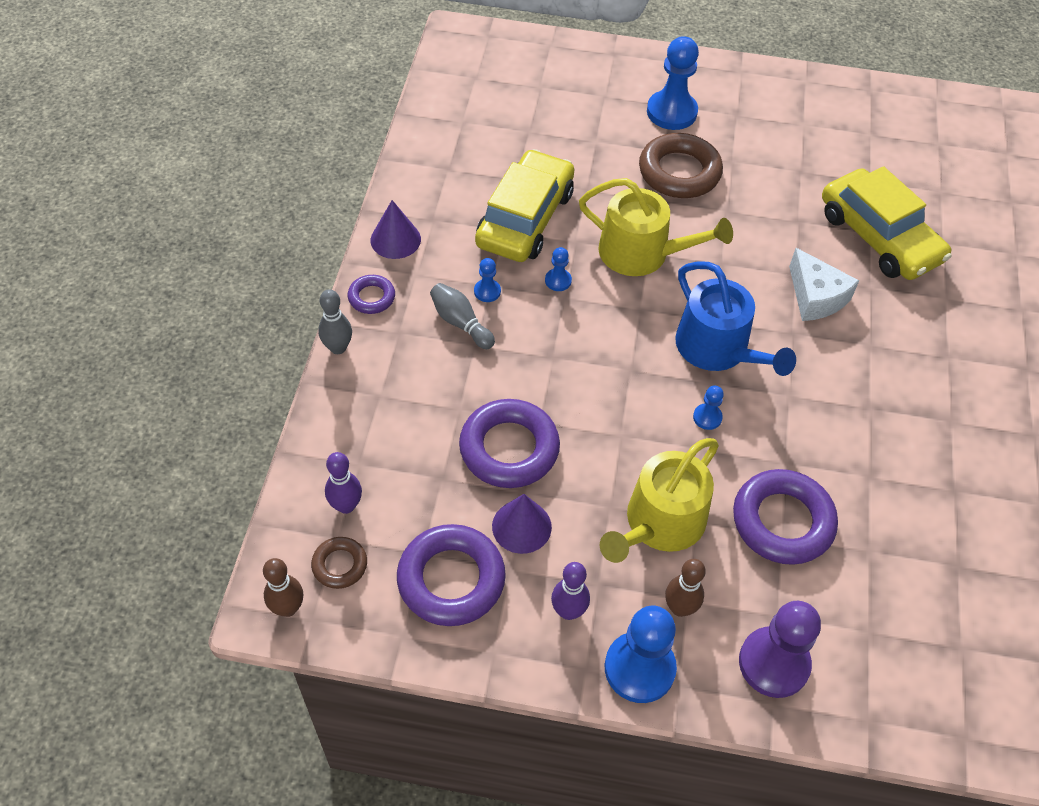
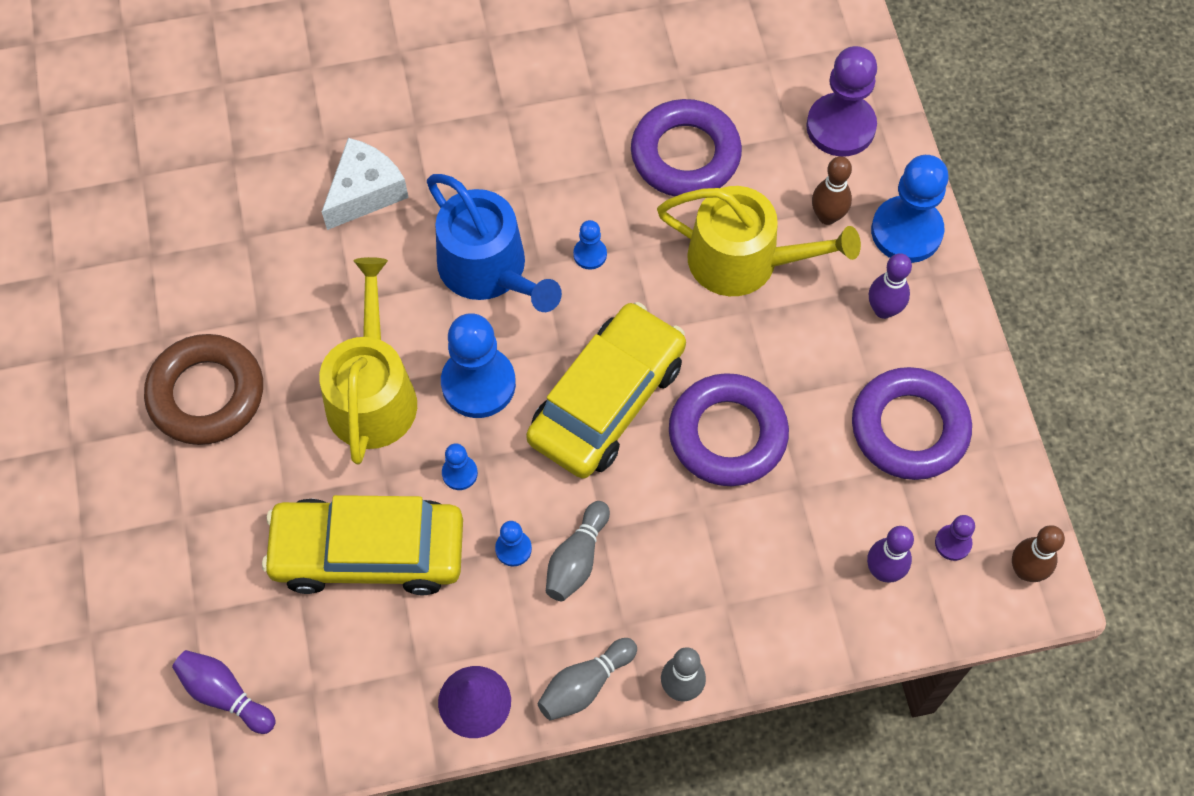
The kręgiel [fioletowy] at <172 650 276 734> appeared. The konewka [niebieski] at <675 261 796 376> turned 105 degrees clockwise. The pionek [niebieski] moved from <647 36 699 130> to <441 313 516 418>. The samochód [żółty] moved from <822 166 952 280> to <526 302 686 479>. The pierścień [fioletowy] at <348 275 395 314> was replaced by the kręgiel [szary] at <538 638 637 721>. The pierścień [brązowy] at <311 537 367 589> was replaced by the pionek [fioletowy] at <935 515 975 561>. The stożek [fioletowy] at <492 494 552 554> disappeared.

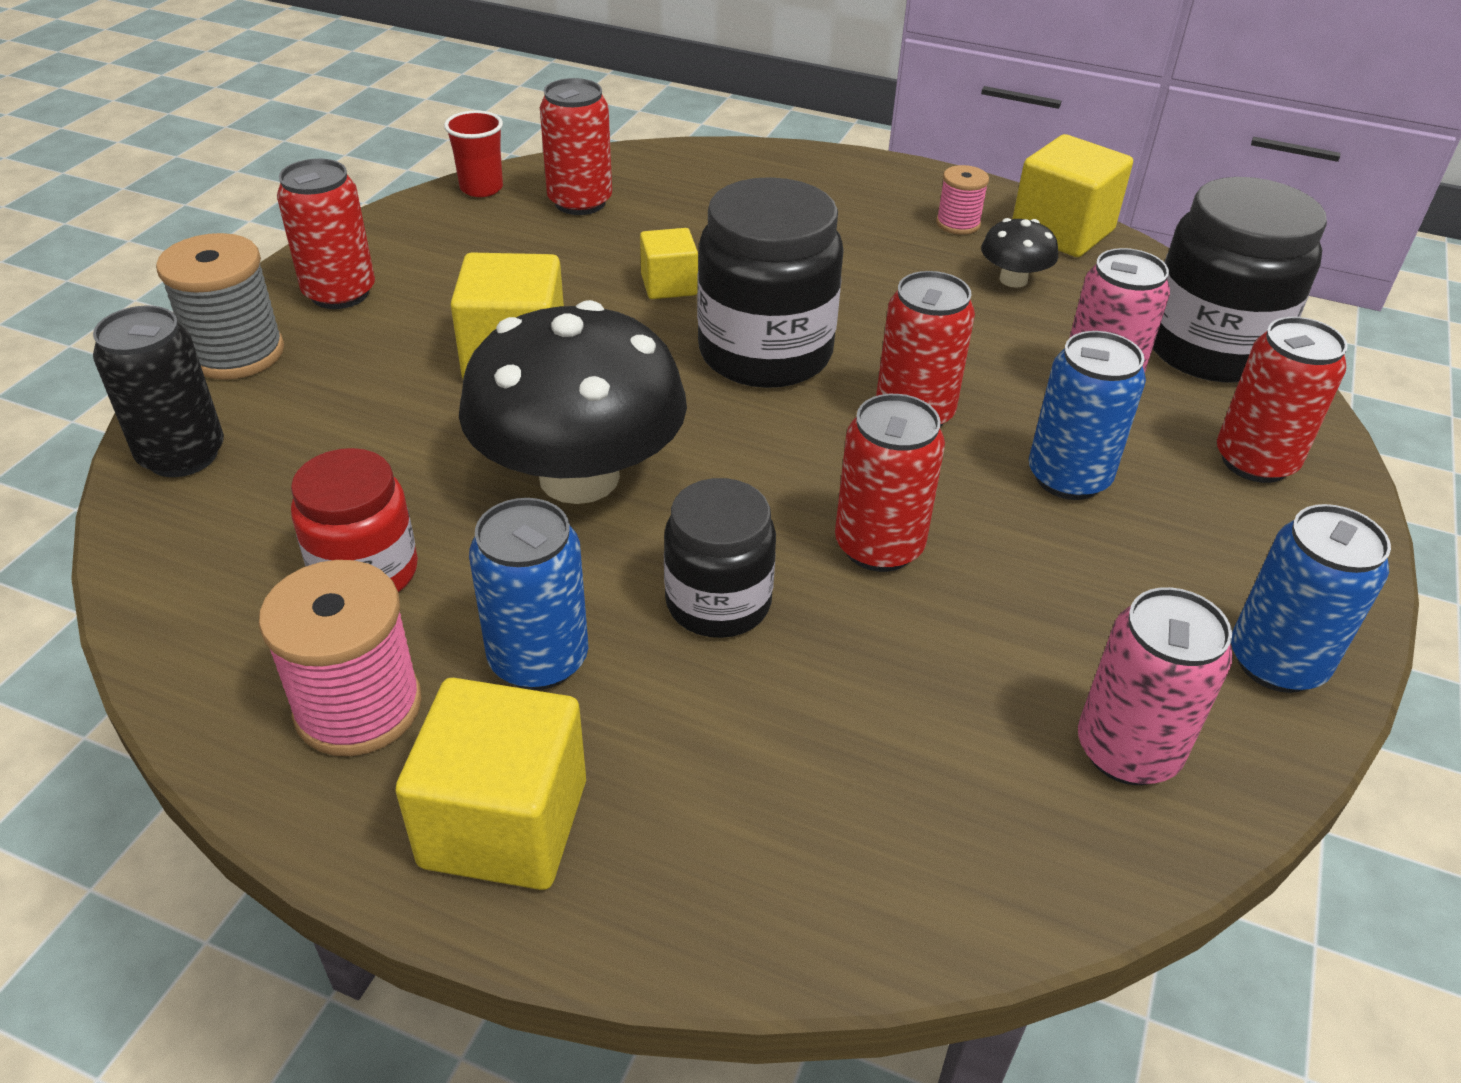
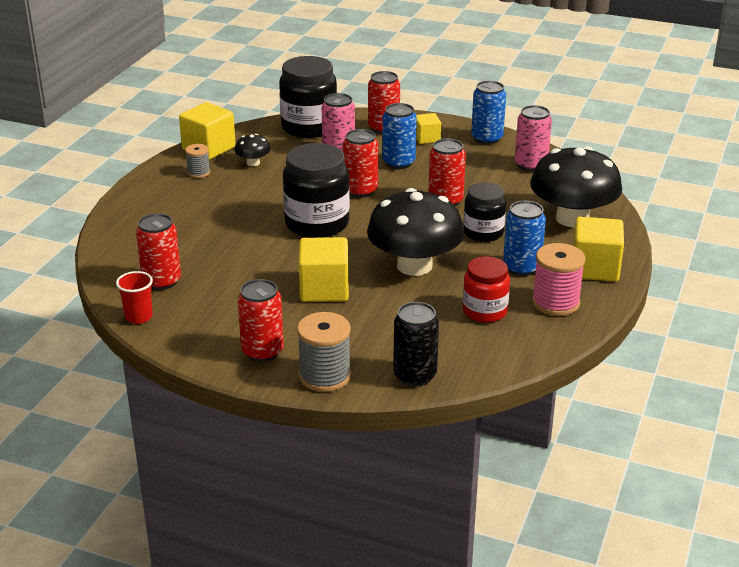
The szpulka [różowy] at <936 165 989 235> became the szpulka [szary] at <185 144 210 178>. The sześcian [żółty] moved from <640 228 698 299> to <416 113 441 144>. The grzyb [czarny] at <530 146 622 227> appeared.

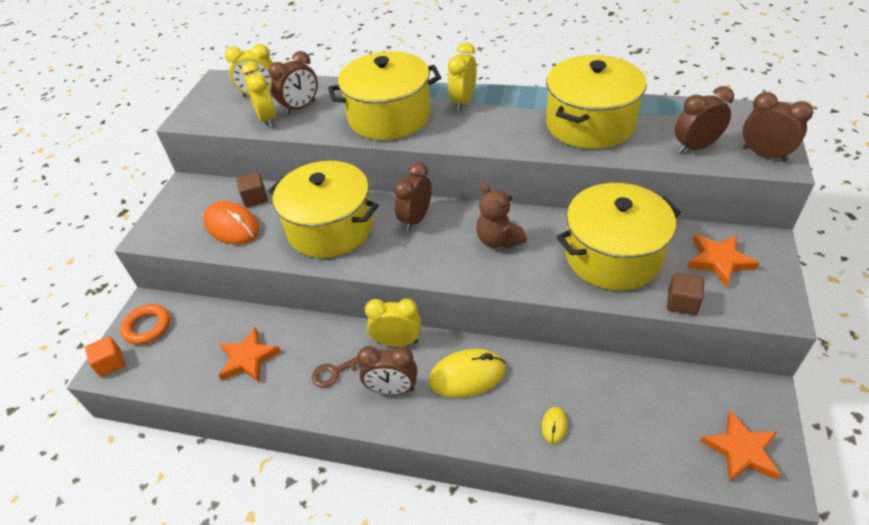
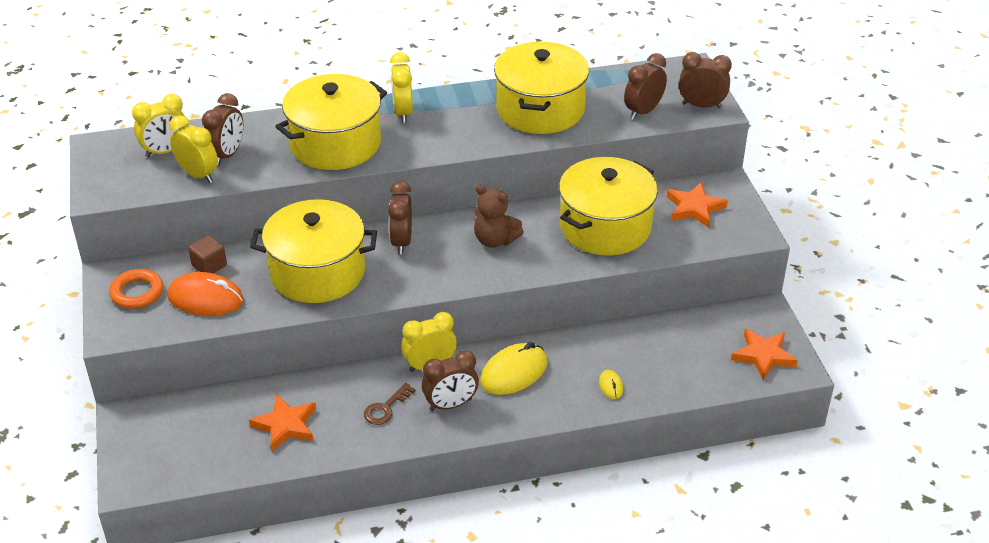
The pierścień [pomarańczowy] moved from <120 304 170 345> to <109 269 163 309>. The sześcian [pomarańczowy] at <85 336 125 377> disappeared. The sześcian [brązowy] at <667 273 704 315> disappeared.

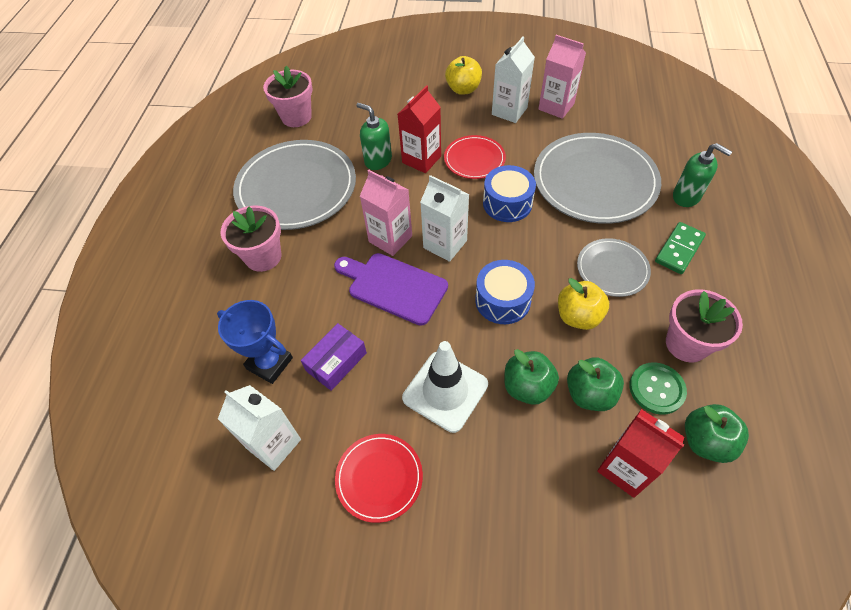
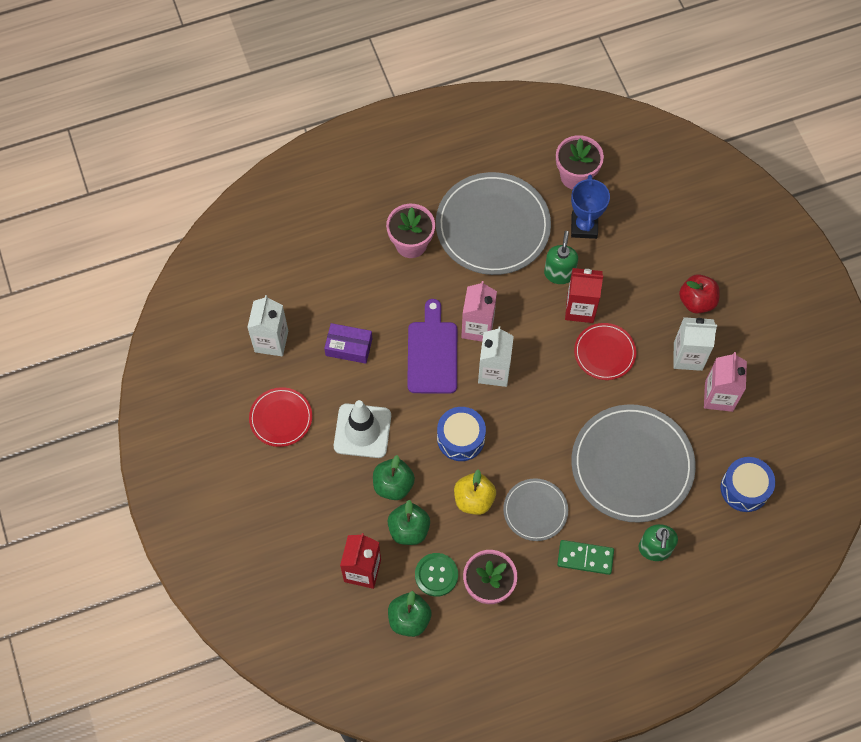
The puchar [niebieski] moved from <217 300 293 384> to <571 174 610 239>. The jabłko [żółty] at <445 56 482 95> became the jabłko [czerwony] at <679 274 719 314>. The bęben [niebieski] moved from <483 165 536 222> to <721 457 775 512>.

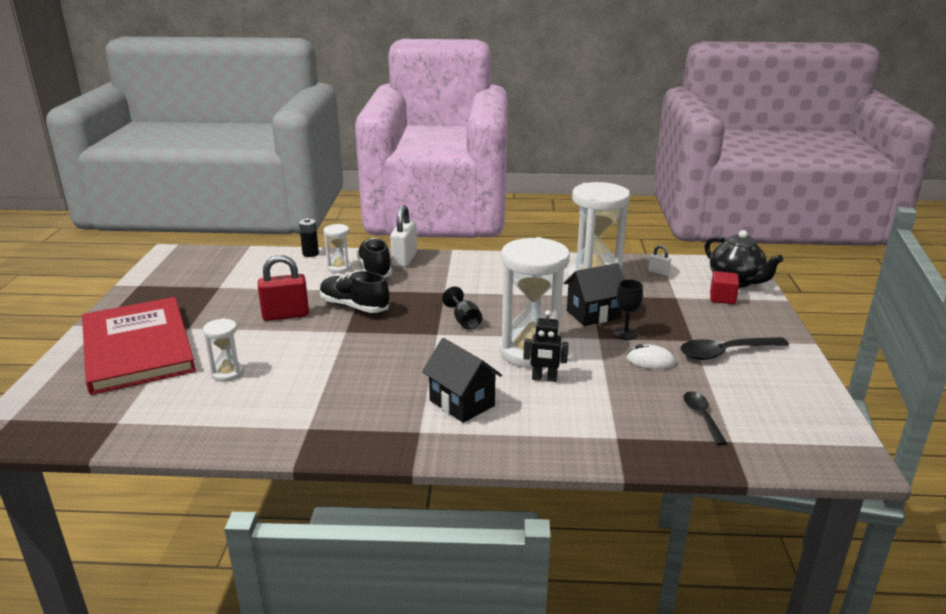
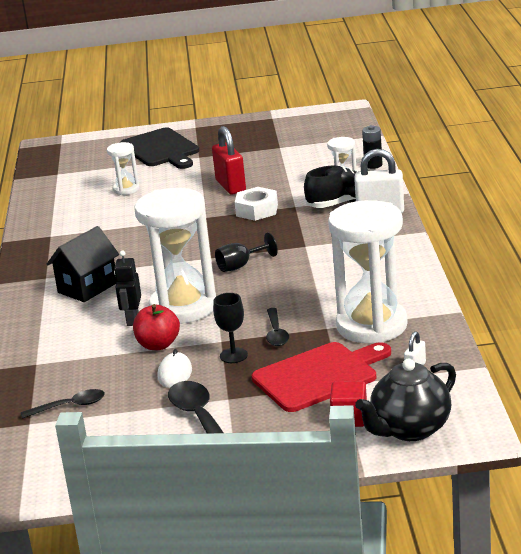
The książka [czerwony] at <82 297 196 395> was replaced by the deska do krojenia [czarny] at <120 127 199 169>. The jabłko [czerwony] at <133 304 180 350> appeared. The but [czarny] at <320 271 390 313> was replaced by the nakrętka [biały] at <235 187 278 221>. The deska do krojenia [czerwony] at <252 342 391 412> appeared. The domek [czarny] at <564 263 624 326> was replaced by the łyżka [czarny] at <266 308 289 346>.

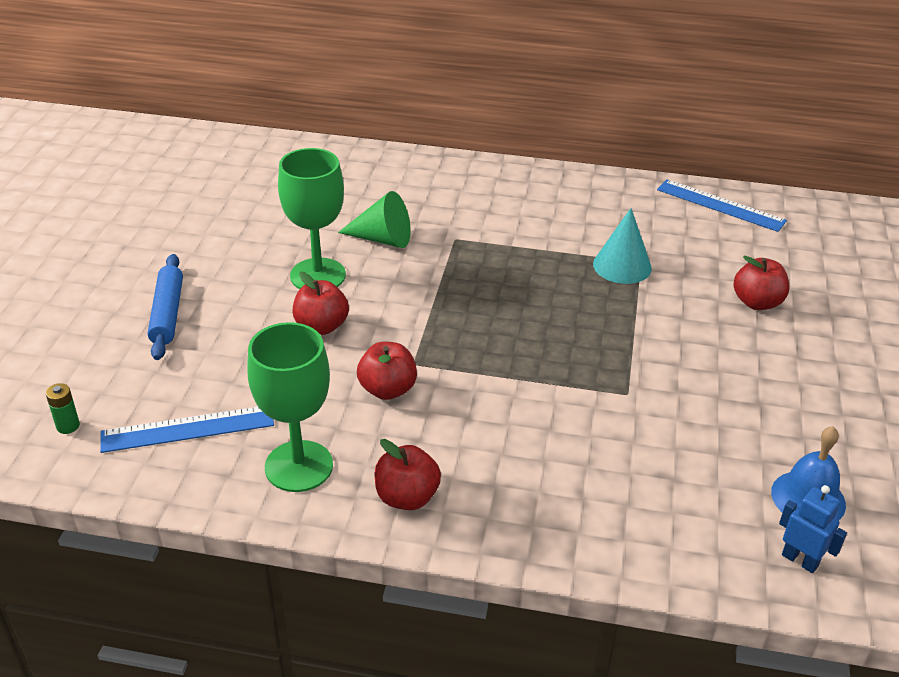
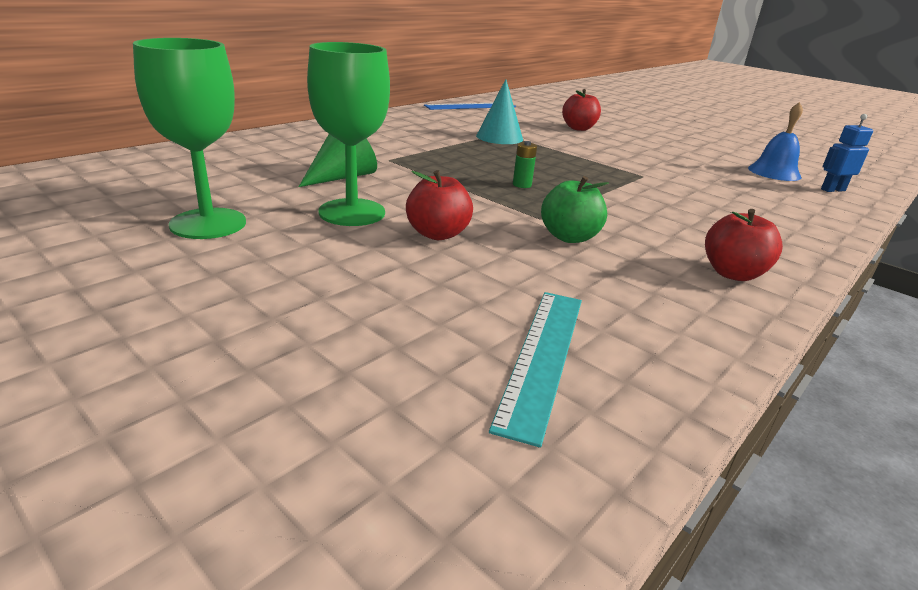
The kielich [zielony] moved from <247 322 333 492> to <133 38 246 239>. The linijka [niebieski] at <100 407 274 453> became the linijka [turkusowy] at <489 292 582 448>. The bateria [zielony] moved from <46 383 80 434> to <513 141 537 188>. The jabłko [czerwony] at <357 342 417 400> became the jabłko [zielony] at <541 176 609 243>. The wałek do ciasta [niebieski] at <148 254 183 360> disappeared.

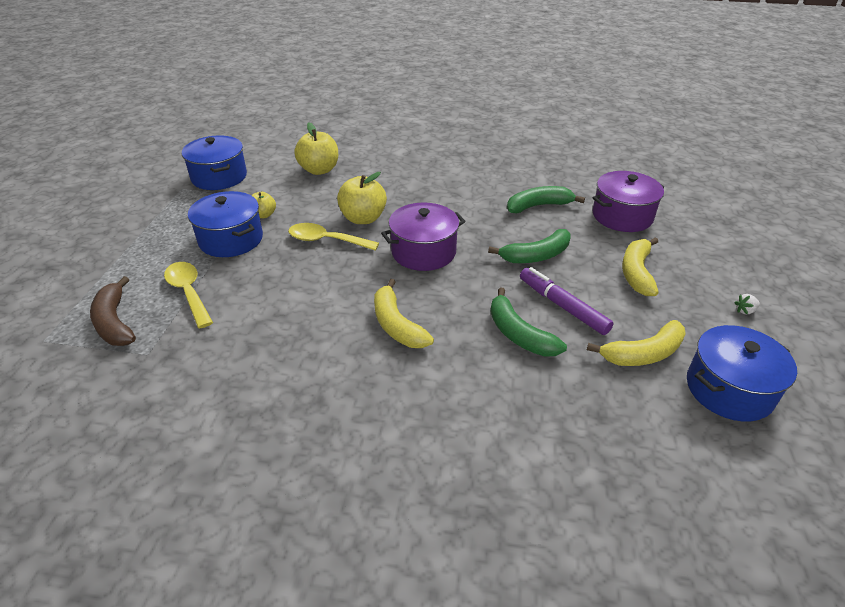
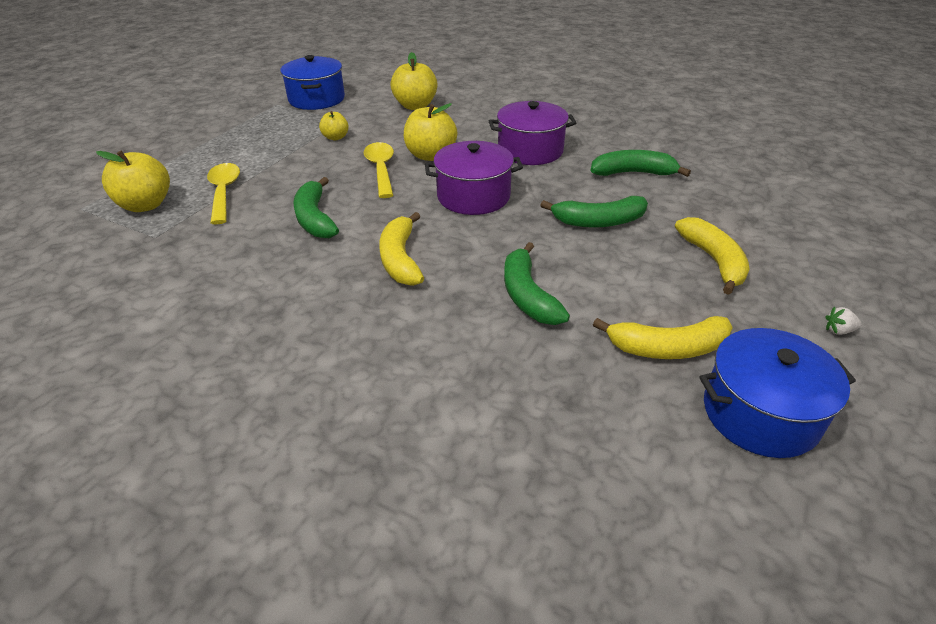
The banan [brązowy] at <90 276 136 346> was replaced by the jabłko [żółty] at <96 151 170 212>. The banan [zielony] at <293 177 339 238> appeared. The łyżka [żółty] at <288 223 379 251> turned 45 degrees clockwise. The garnek [fioletowy] moved from <593 171 664 232> to <489 101 576 165>. The banan [żółty] at <622 238 659 296> turned 135 degrees clockwise. The garnek [niebieski] at <188 191 263 257> disappeared. The flamaster [fioletowy] at <520 267 614 335> disappeared.

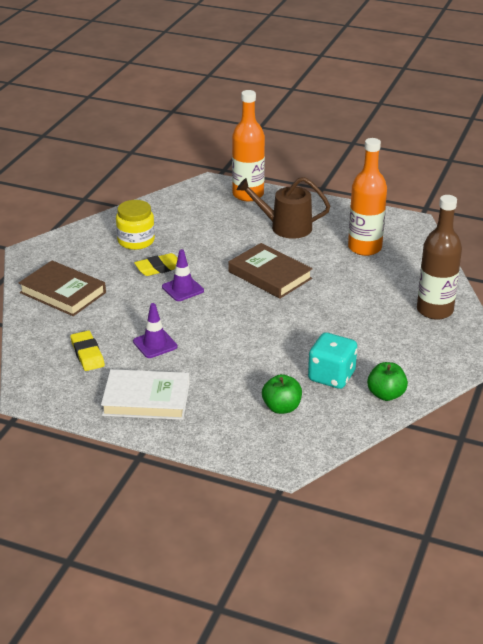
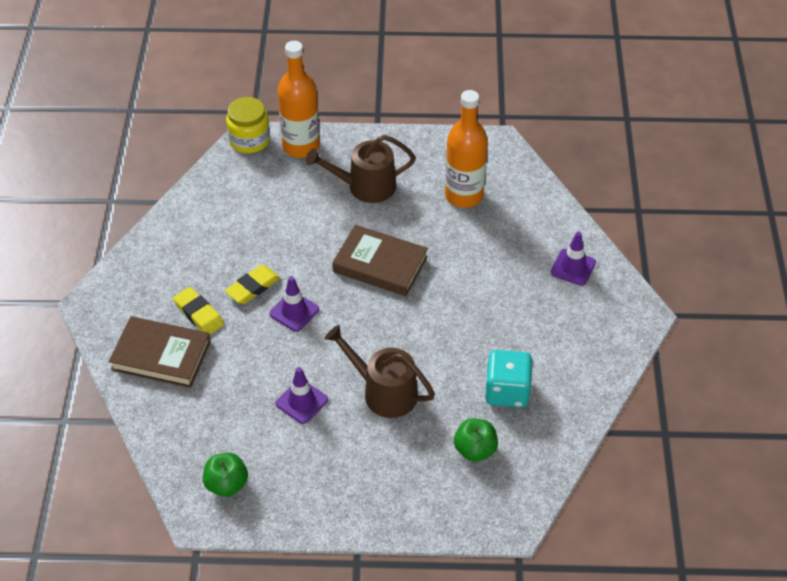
The gumka do mazania [żółty] moved from <70 331 105 371> to <173 287 224 335>. The jabłko [zielony] moved from <367 362 408 401> to <203 453 248 497>. The słoik [żółty] moved from <116 200 155 250> to <226 97 270 153>. The konewka [brązowy] at <325 325 435 418> appeared. The butelka [brązowy] at <417 195 462 320> was replaced by the pachołek [fioletowy] at <551 232 596 286>. The książka [biały] at <101 369 190 420> disappeared.

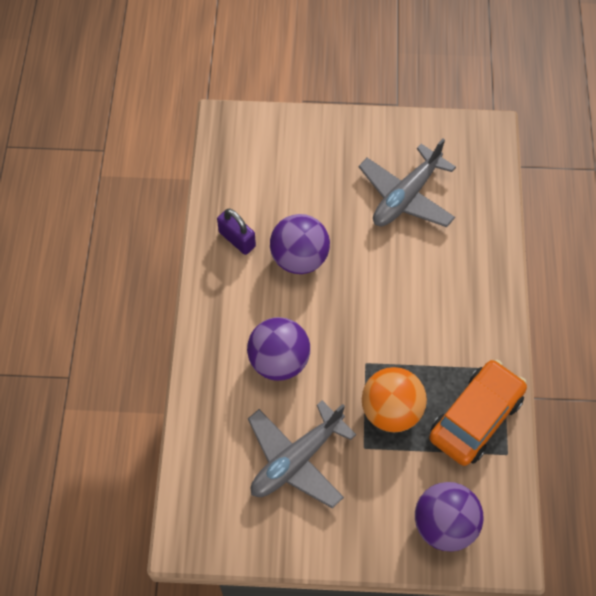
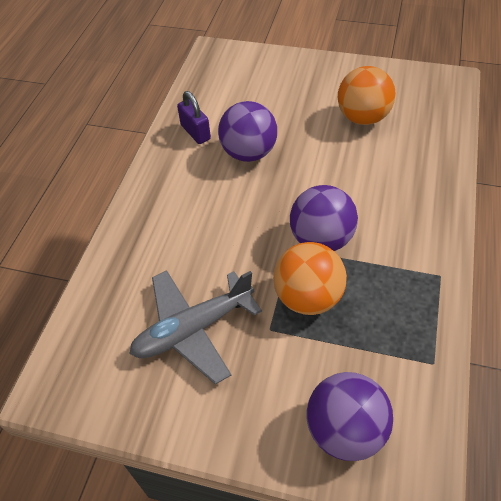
The piłka [fioletowy] moved from <247 317 310 381> to <290 185 358 251>. The samolot [szary] at <358 139 456 227> was replaced by the piłka [pomarańczowy] at <338 66 396 125>. The samochód [pomarańczowy] at <429 360 527 466> disappeared.

